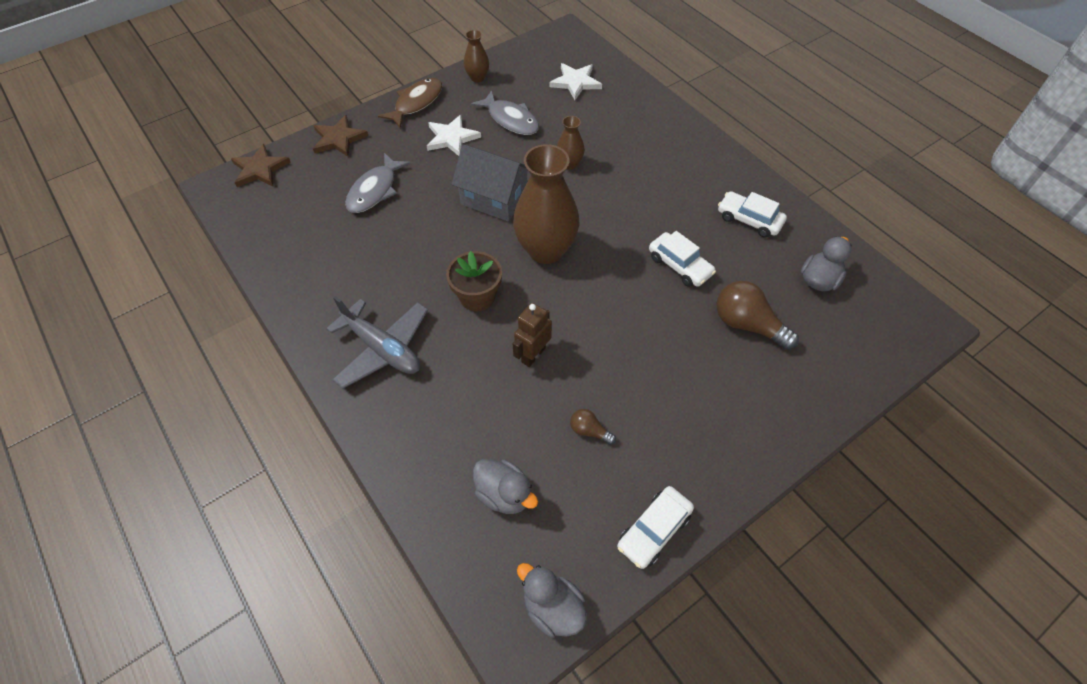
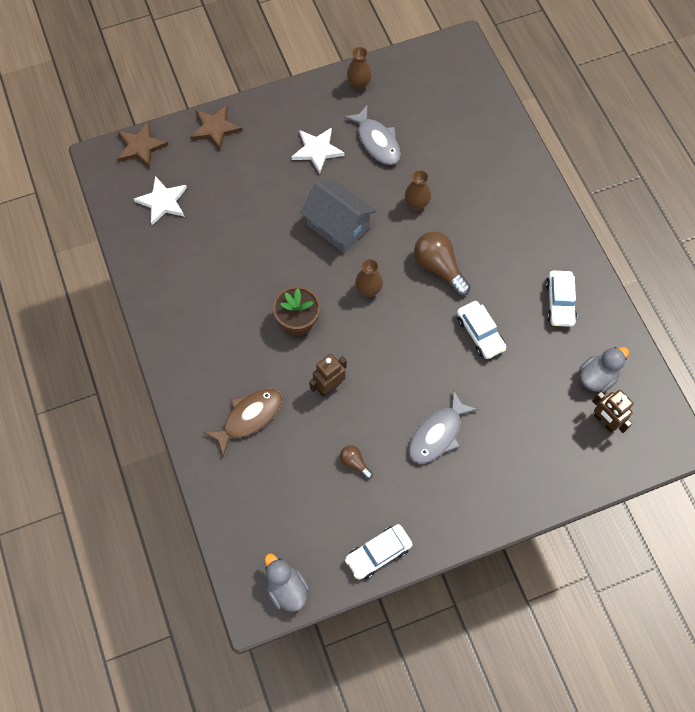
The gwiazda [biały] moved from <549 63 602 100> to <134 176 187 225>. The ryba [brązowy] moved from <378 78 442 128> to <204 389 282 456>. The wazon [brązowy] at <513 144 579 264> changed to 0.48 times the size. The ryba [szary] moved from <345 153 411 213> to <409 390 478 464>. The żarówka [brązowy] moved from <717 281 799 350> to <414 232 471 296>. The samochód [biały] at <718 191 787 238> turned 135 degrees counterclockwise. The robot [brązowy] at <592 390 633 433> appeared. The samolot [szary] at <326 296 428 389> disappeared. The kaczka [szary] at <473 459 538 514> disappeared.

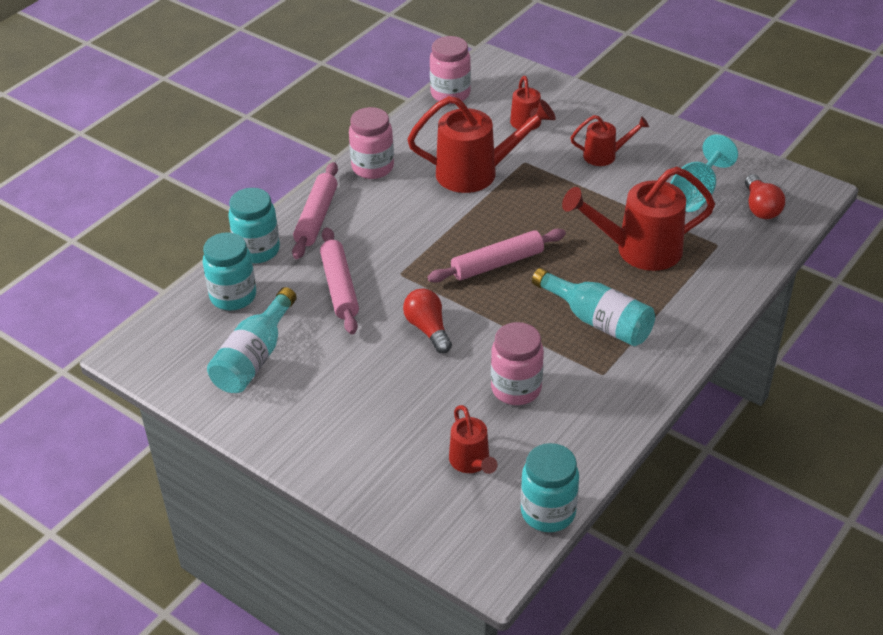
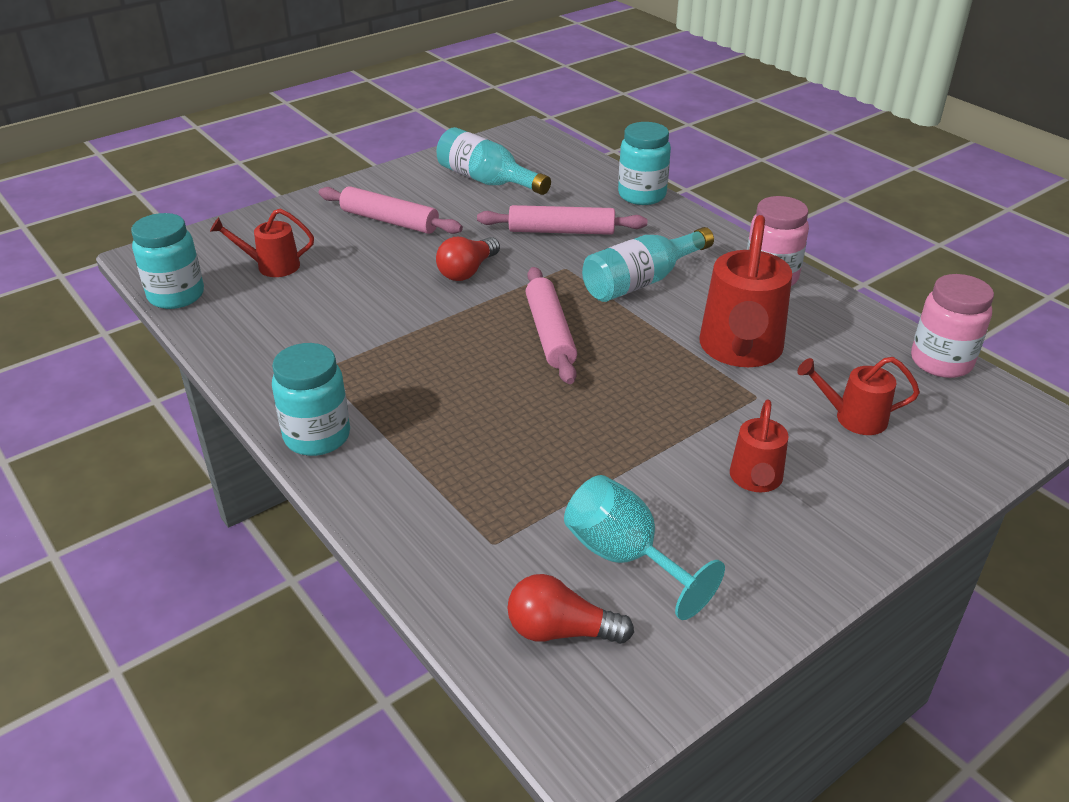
The słoik [turkusowy] moved from <203 232 256 310> to <272 343 350 456>. The wałek do ciasta [różowy] moved from <292 162 338 259> to <318 186 463 234>. The żarówka [czerwony] at <403 289 452 353> turned 135 degrees clockwise. The butelka [turkusowy] moved from <532 268 655 346> to <582 227 714 302>. The słoik [różowy] at <491 322 544 405> disappeared. The konewka [czerwony] at <562 167 715 271> disappeared.

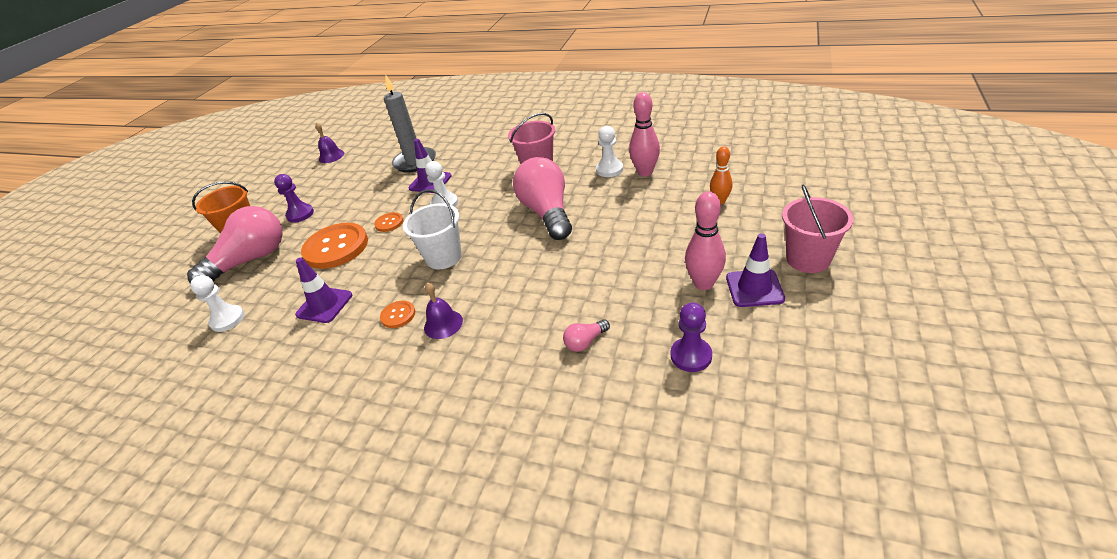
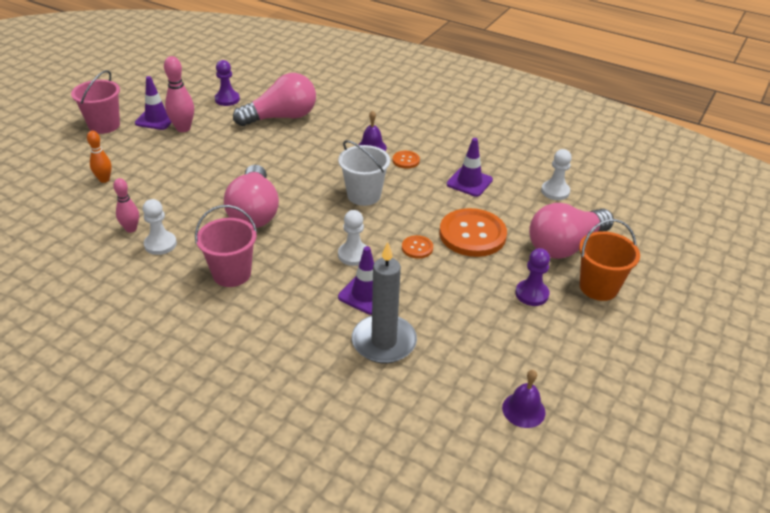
The kręgiel [różowy] at <629 92 660 176> changed to 0.66 times the size. The żarówka [różowy] at <563 320 610 352> changed to 2.42 times the size.

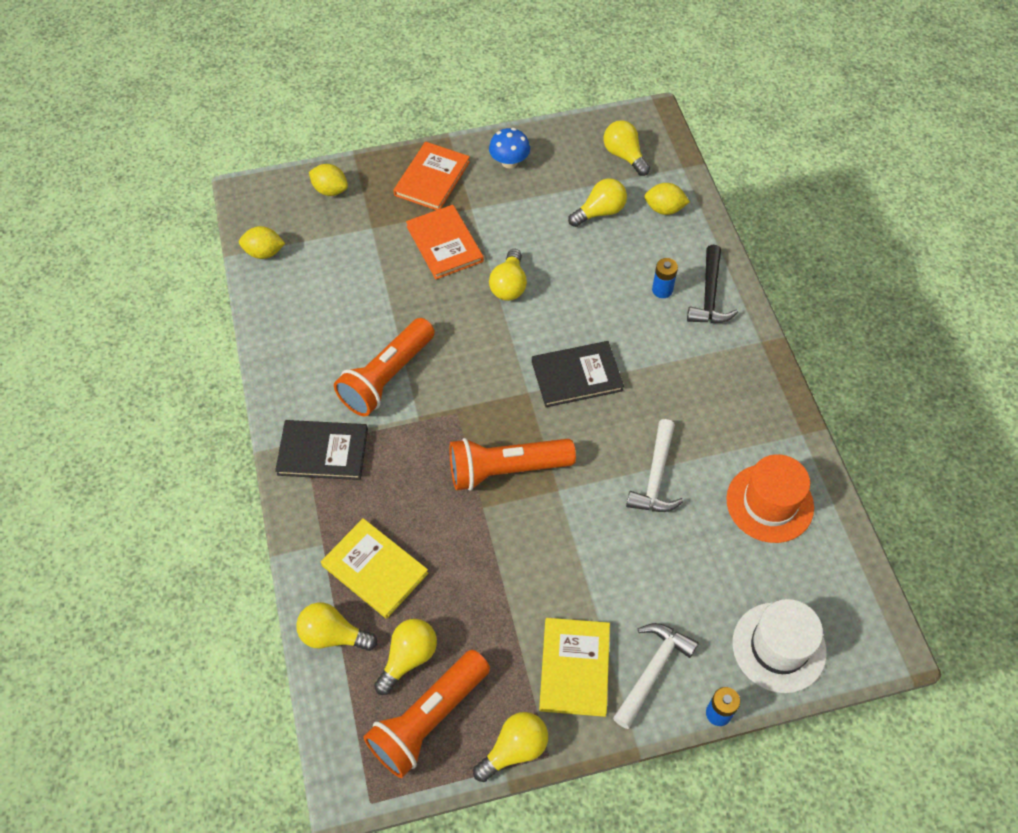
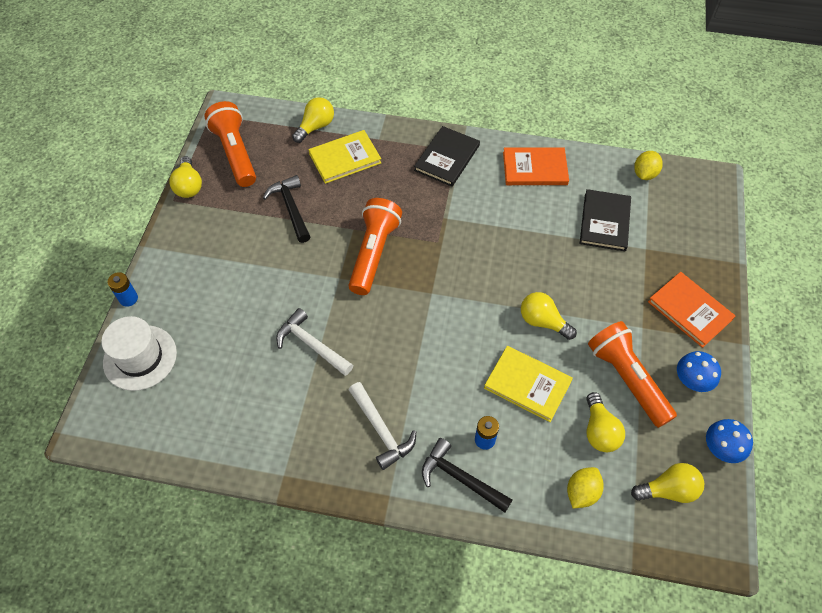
The młotek [czarny] at <263 175 310 243> appeared. The młotek [biały] moved from <613 623 699 729> to <349 382 416 470>. The książka [żółty] moved from <539 618 610 717> to <484 346 573 422>. The książka [pomarańczowy] moved from <406 205 484 279> to <503 147 569 185>. The książka [czarny] moved from <532 341 624 407> to <580 189 631 251>. The latarka [pomarańczowy] moved from <334 318 435 416> to <588 321 677 428>. The grzyb [niebieski] at <706 419 753 463> appeared. The cytryna [żółty] at <309 164 348 196> disappeared. The żarówka [żółty] at <374 619 437 695> disappeared. The kapelusz [pomarańczowy] at <726 454 814 543> disappeared.

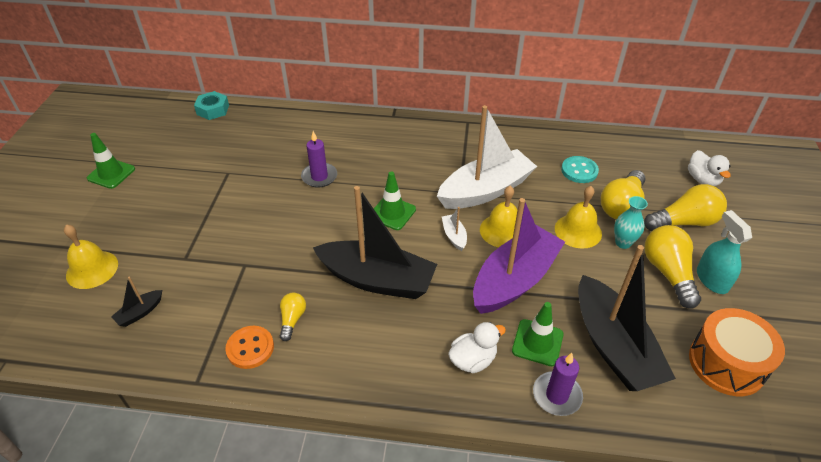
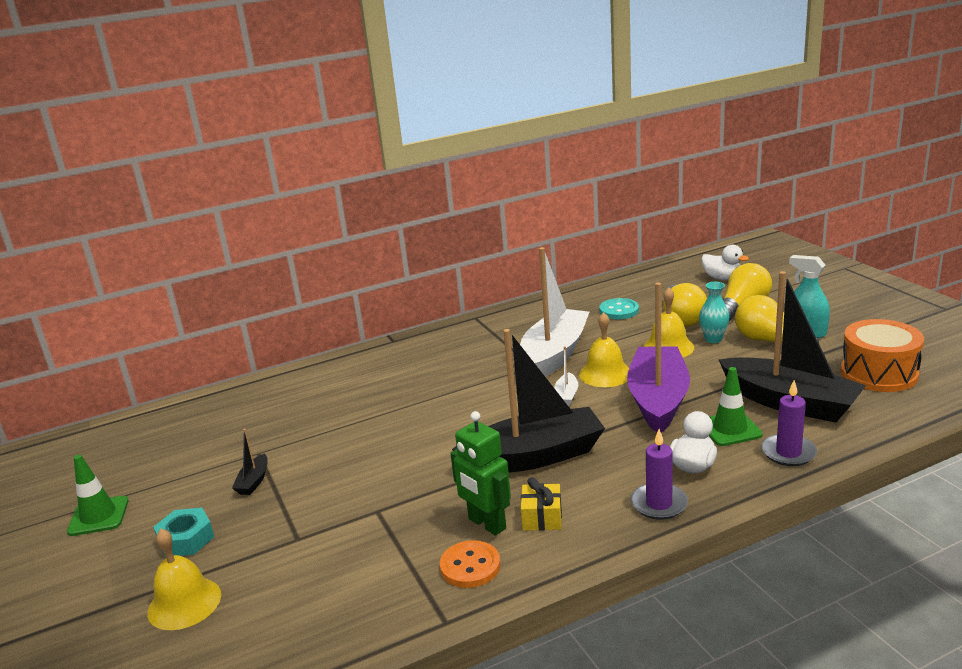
The nakrętka [turkusowy] moved from <194 91 229 120> to <153 507 214 557>. The łódka [czarny] moved from <111 277 162 327> to <232 429 268 495>. The żarówka [żółty] at <280 293 306 341> was replaced by the robot [zielony] at <450 411 511 536>. The prezent [żółty] at <521 477 562 531> appeared. The łódka [biały] at <442 207 467 251> turned 120 degrees counterclockwise. The świeca [fioletowy] moved from <301 131 337 188> to <631 429 688 520>. The pachołek [zielony] at <374 171 416 230> disappeared.

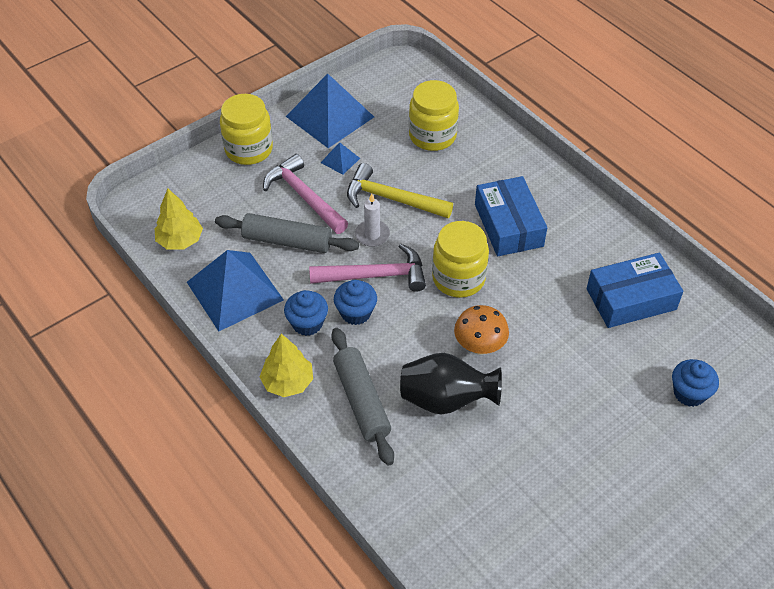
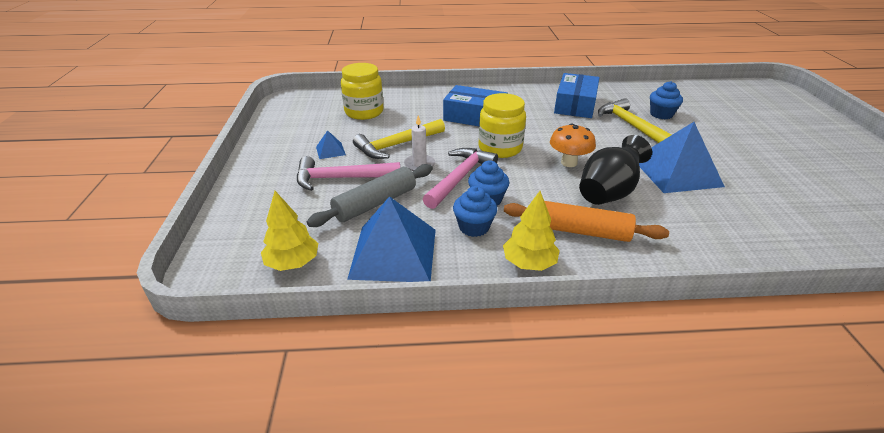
The wałek do ciasta [szary] at <331 328 394 466> became the wałek do ciasta [pomarańczowy] at <504 201 669 242>. The młotek [żółty] at <598 98 672 143> appeared. The piramida [niebieski] moved from <286 74 374 148> to <639 122 725 193>. The słoik [żółty] at <220 94 273 165> disappeared.

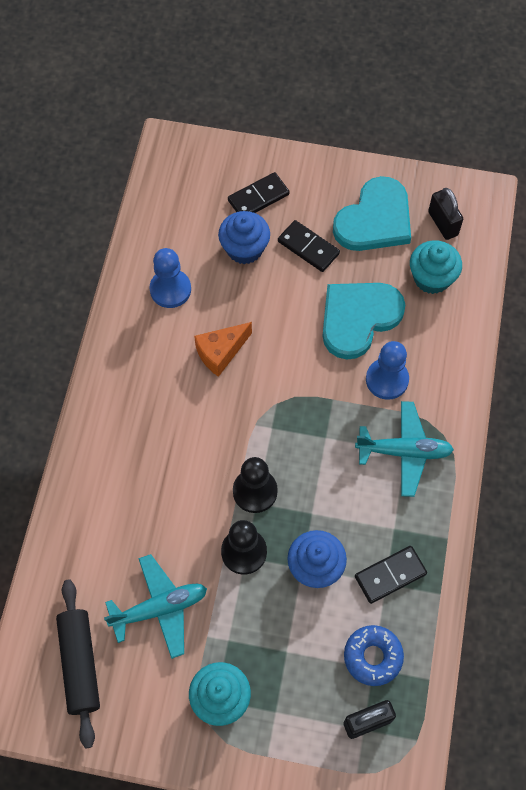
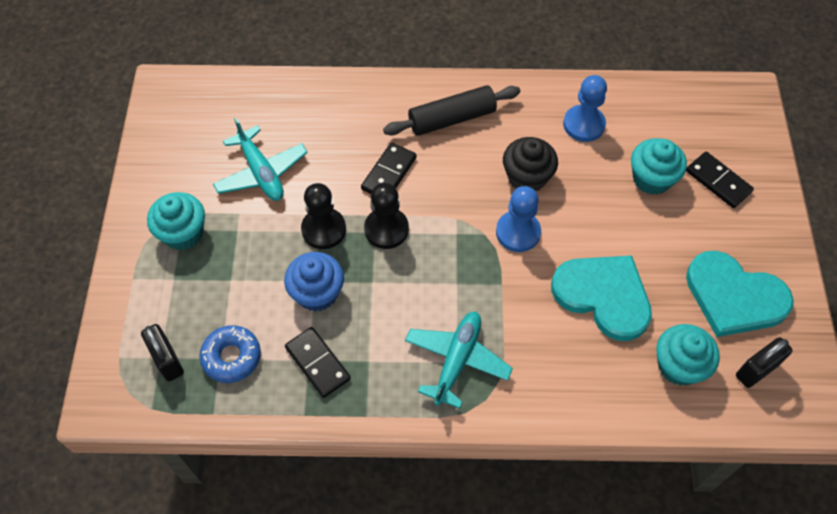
The kostka domina [czarny] moved from <278 220 340 272> to <361 143 417 194>. The wałek do ciasta [czarny] moved from <56 580 100 748> to <383 85 520 136>. The samolot [turkusowy] at <355 401 454 497> turned 150 degrees counterclockwise. The pionek [niebieski] moved from <366 341 409 400> to <496 186 541 252>. The ser [pomarańczowy] at <194 322 252 377> was replaced by the muffinka [czarny] at <503 137 558 191>. The muffinka [niebieski] at <218 211 270 264> became the muffinka [turkusowy] at <631 138 687 195>.

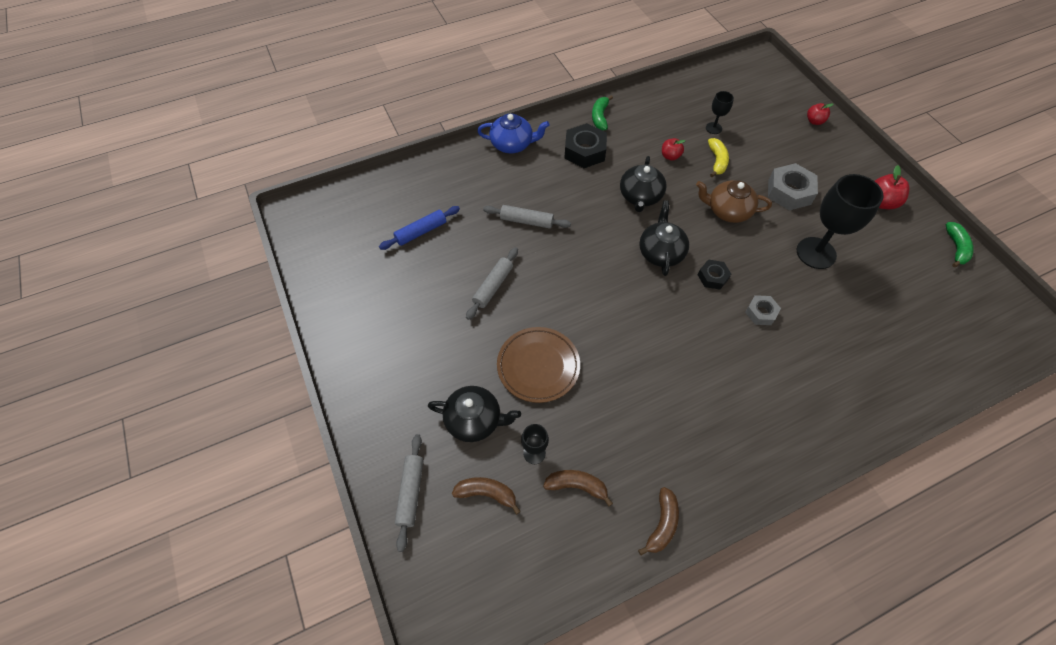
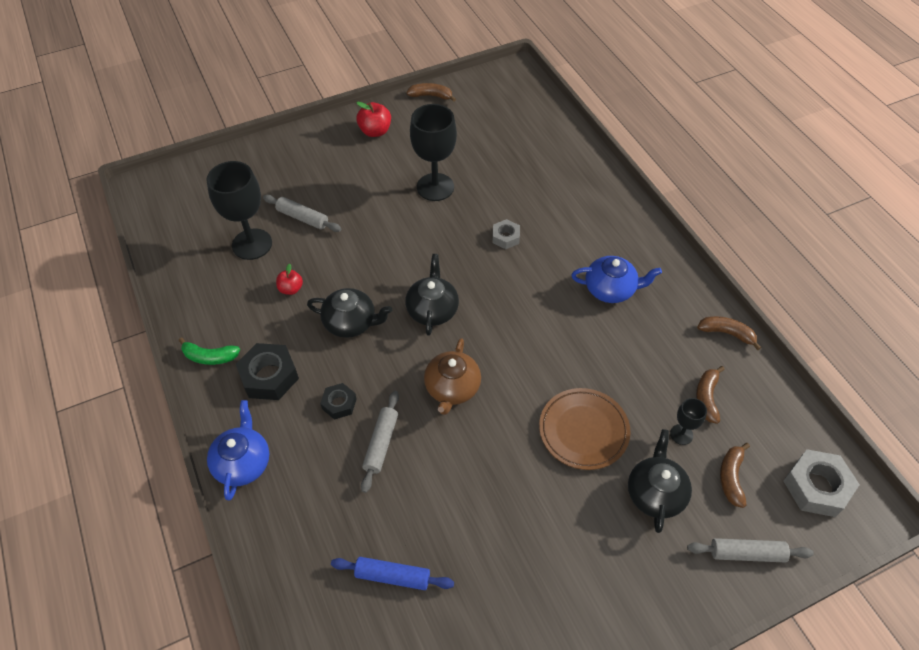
The kielich [czarny] at <706 91 734 134> changed to 2.07 times the size. The wałek do ciasta [szary] moved from <466 247 518 320> to <263 195 341 232>. The nakrętka [czarny] moved from <698 260 731 289> to <320 383 357 420>. The wałek do ciasta [niebieski] at <379 206 460 250> turned 45 degrees counterclockwise. The imbryk [czarny] at <639 200 689 276> turned 90 degrees clockwise. The banan [zielony] at <946 222 974 267> became the banan [brązowy] at <407 83 456 102>. The imbryk [brązowy] moved from <696 180 772 223> to <424 338 481 415>. The imbryk [niebieski] at <571 256 662 303> appeared. The nakrętka [szary] moved from <768 163 818 210> to <783 449 860 517>. The banan [żółty] at <708 138 729 177> disappeared. The jabłko [czerwony] at <807 103 833 125> disappeared.

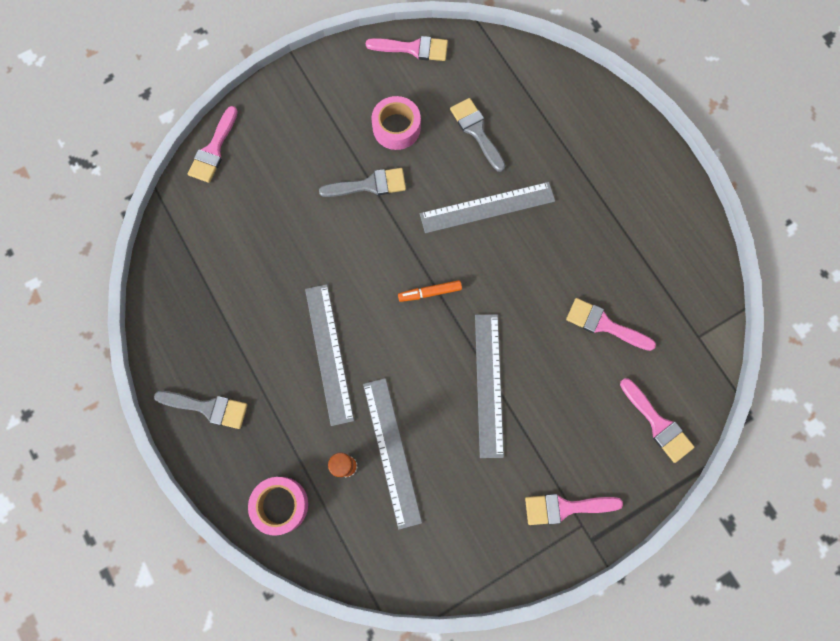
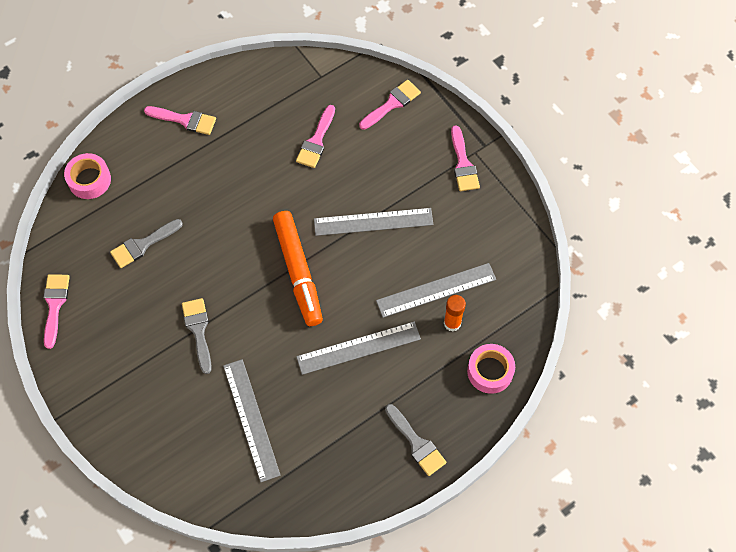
The taśma klejąca [różowy] moved from <371 96 421 150> to <64 153 111 199>. The pędzel [różowy] moved from <188 106 238 183> to <144 106 216 135>. The linijka [szary] moved from <420 182 555 233> to <223 359 281 482>. The flamaster [pomarańczowy] at <398 280 462 302> changed to 2.24 times the size. The pędzel [szary] at <154 391 248 429> turned 135 degrees clockwise.

